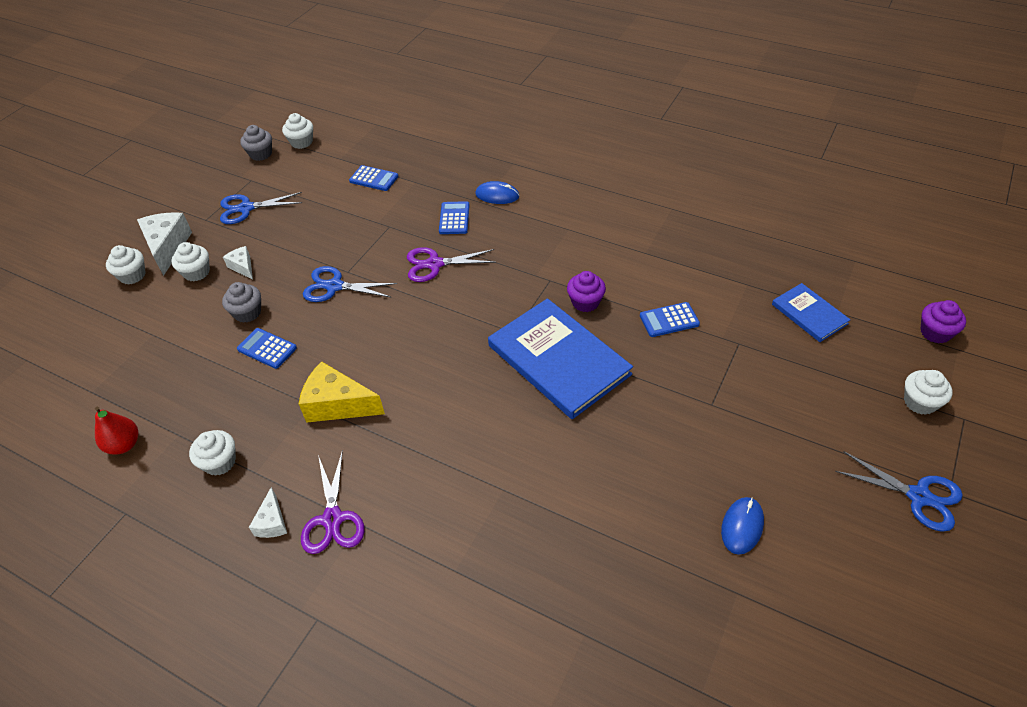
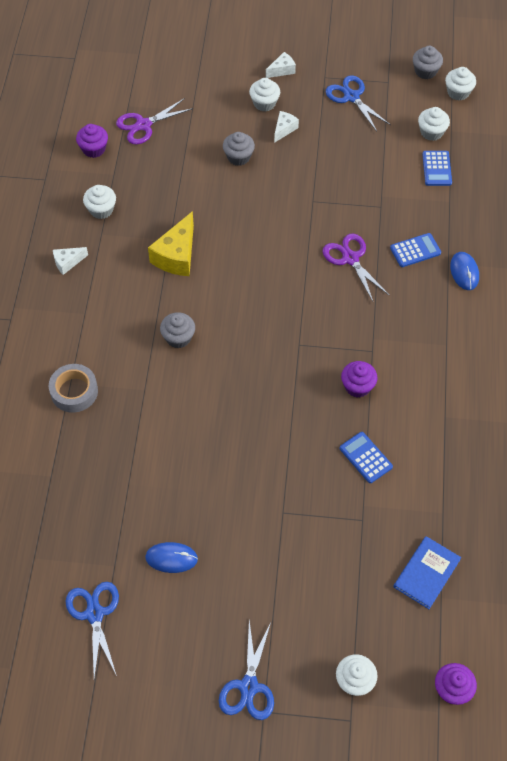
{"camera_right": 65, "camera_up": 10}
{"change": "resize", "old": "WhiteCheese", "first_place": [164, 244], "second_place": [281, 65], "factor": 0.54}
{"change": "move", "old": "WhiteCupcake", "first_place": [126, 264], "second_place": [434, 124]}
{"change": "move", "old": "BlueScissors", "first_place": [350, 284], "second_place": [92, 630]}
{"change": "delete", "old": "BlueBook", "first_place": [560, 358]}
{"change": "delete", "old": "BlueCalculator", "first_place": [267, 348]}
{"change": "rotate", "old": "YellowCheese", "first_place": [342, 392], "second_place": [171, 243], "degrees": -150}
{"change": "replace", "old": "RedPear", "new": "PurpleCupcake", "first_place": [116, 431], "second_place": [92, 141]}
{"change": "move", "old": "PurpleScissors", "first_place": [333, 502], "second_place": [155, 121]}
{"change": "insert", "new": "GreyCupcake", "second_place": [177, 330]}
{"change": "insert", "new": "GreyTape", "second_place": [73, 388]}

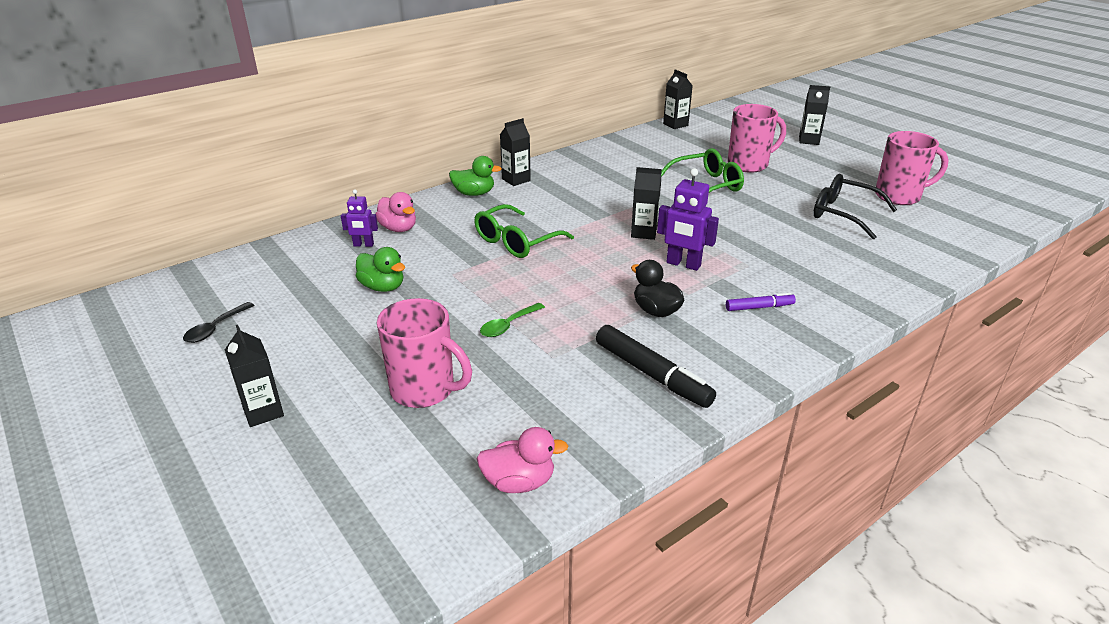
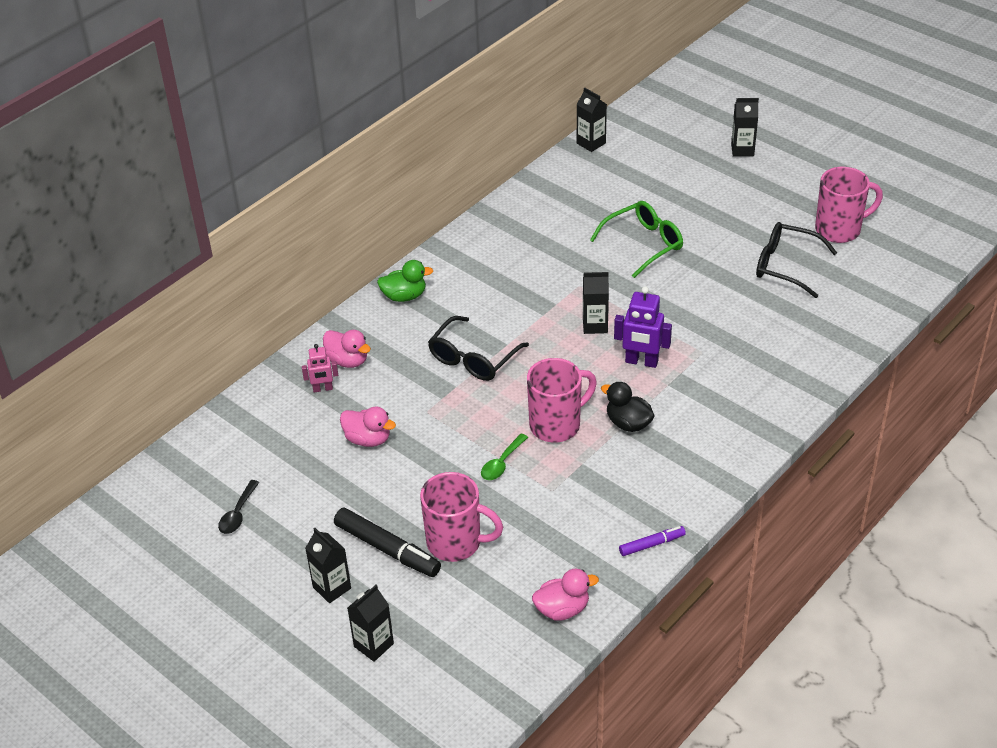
{"camera_right": -10, "camera_up": 10}
{"change": "move", "old": "PinkMug", "first_place": [756, 138], "second_place": [562, 400]}
{"change": "move", "old": "BlackCarton", "first_place": [515, 152], "second_place": [370, 623]}
{"change": "recolor", "old": "PurpleRobot", "new": "PinkRobot", "first_place": [359, 218], "second_place": [320, 368]}
{"change": "recolor", "old": "GreenGlasses", "new": "BlackGlasses", "first_place": [524, 231], "second_place": [478, 348]}
{"change": "recolor", "old": "GreenDuck", "new": "PinkDuck", "first_place": [380, 269], "second_place": [368, 427]}
{"change": "move", "old": "PurpleMarker", "first_place": [761, 302], "second_place": [652, 541]}
{"change": "move", "old": "BlackMarker", "first_place": [656, 366], "second_place": [387, 542]}

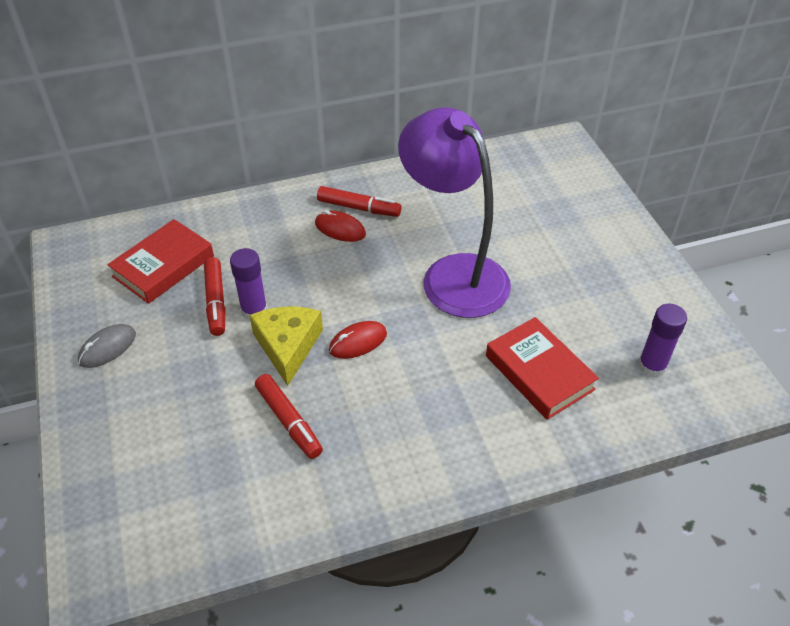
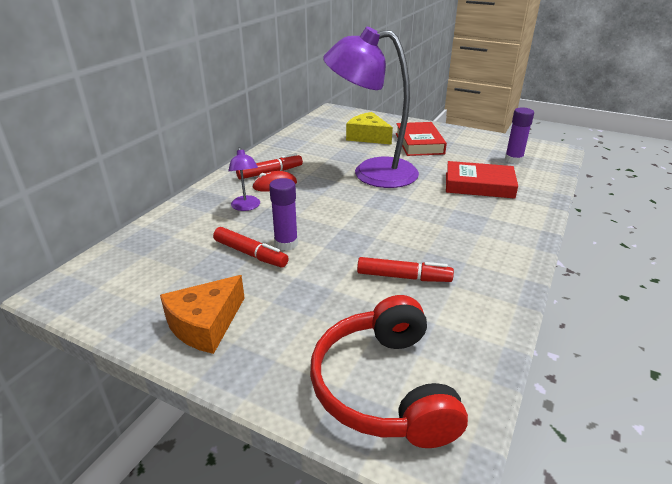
{"camera_right": -45, "camera_up": -15}
{"change": "move", "old": "RedBook", "first_place": [160, 261], "second_place": [421, 139]}
{"change": "move", "old": "YellowCheese", "first_place": [286, 346], "second_place": [369, 128]}
{"change": "delete", "old": "RedMouse", "first_place": [358, 340]}
{"change": "replace", "old": "GreyMouse", "new": "OrangeCheese", "first_place": [107, 346], "second_place": [202, 314]}
{"change": "insert", "new": "PurpleLamp", "second_place": [244, 179]}
{"change": "insert", "new": "RedHeadphones", "second_place": [389, 371]}

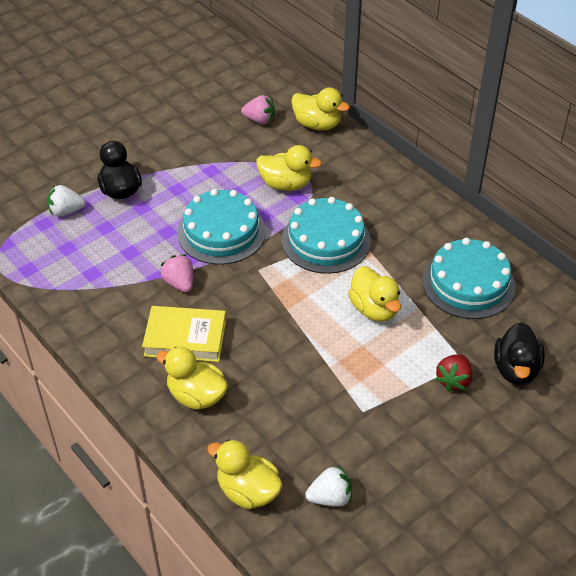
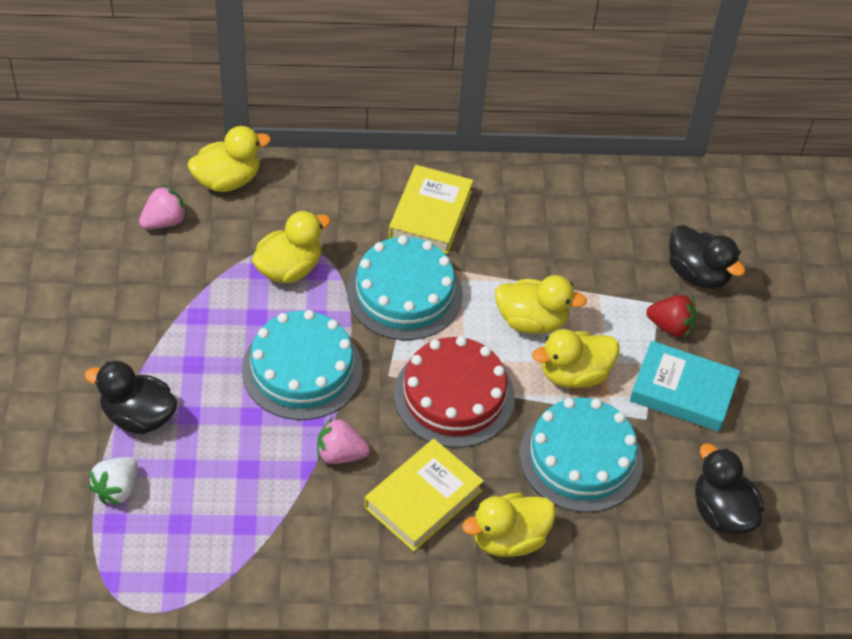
{"camera_right": -55, "camera_up": 5}
{"change": "move", "old": "TurquoiseCake", "first_place": [469, 278], "second_place": [581, 455]}
{"change": "rotate", "old": "RedStrawberry", "first_place": [454, 373], "second_place": [671, 316], "degrees": -45}
{"change": "move", "old": "YellowDuck", "first_place": [245, 474], "second_place": [576, 358]}
{"change": "replace", "old": "WhiteStrawberry", "new": "BlackDuck", "first_place": [328, 486], "second_place": [729, 489]}
{"change": "insert", "new": "YellowBook", "second_place": [431, 209]}
{"change": "insert", "new": "RedCake", "second_place": [454, 392]}
{"change": "insert", "new": "TurquoiseBook", "second_place": [685, 386]}

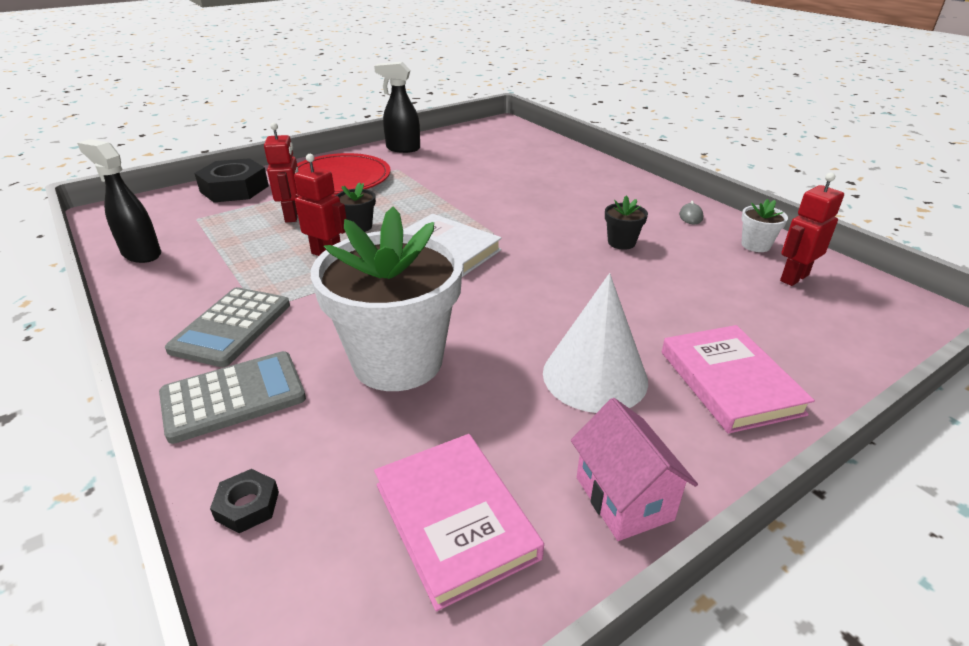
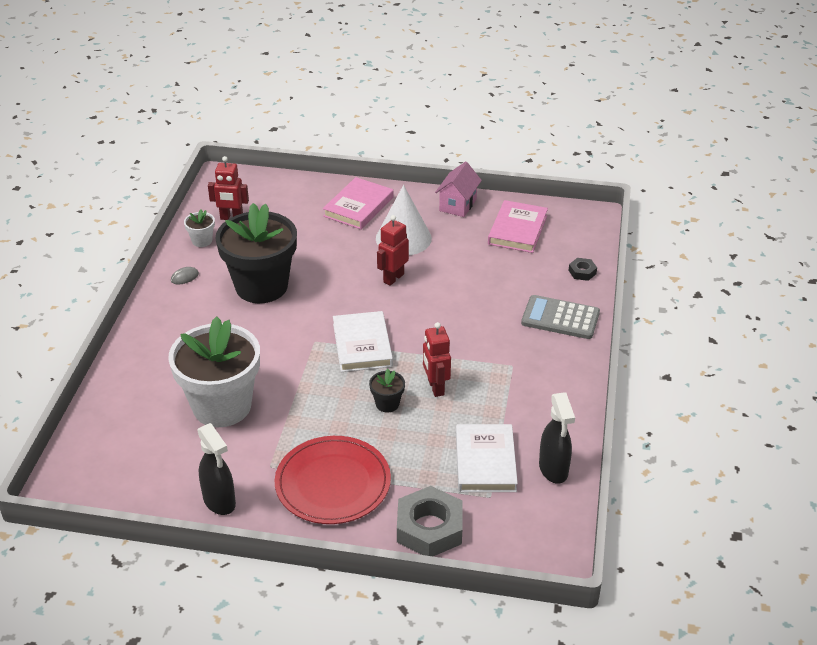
{"camera_right": -135, "camera_up": 5}
{"change": "move", "old": "RedRobot", "first_place": [281, 172], "second_place": [393, 250]}
{"change": "recolor", "old": "BlackNut", "new": "GreyNut", "first_place": [231, 180], "second_place": [430, 521]}
{"change": "resize", "old": "BlackFlowerPot", "first_place": [626, 222], "second_place": [256, 253], "factor": 2.47}
{"change": "move", "old": "WhiteFlowerPot", "first_place": [387, 299], "second_place": [214, 371]}
{"change": "delete", "old": "GreyCalculator", "first_place": [227, 327]}
{"change": "insert", "new": "WhiteBook", "second_place": [487, 458]}

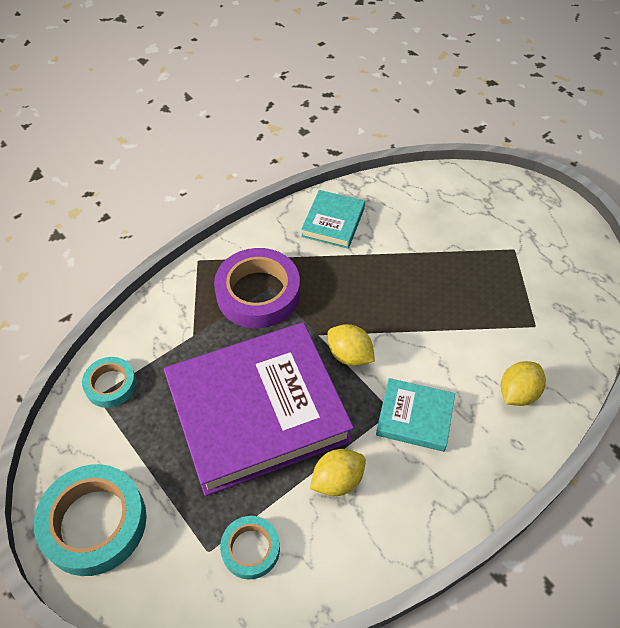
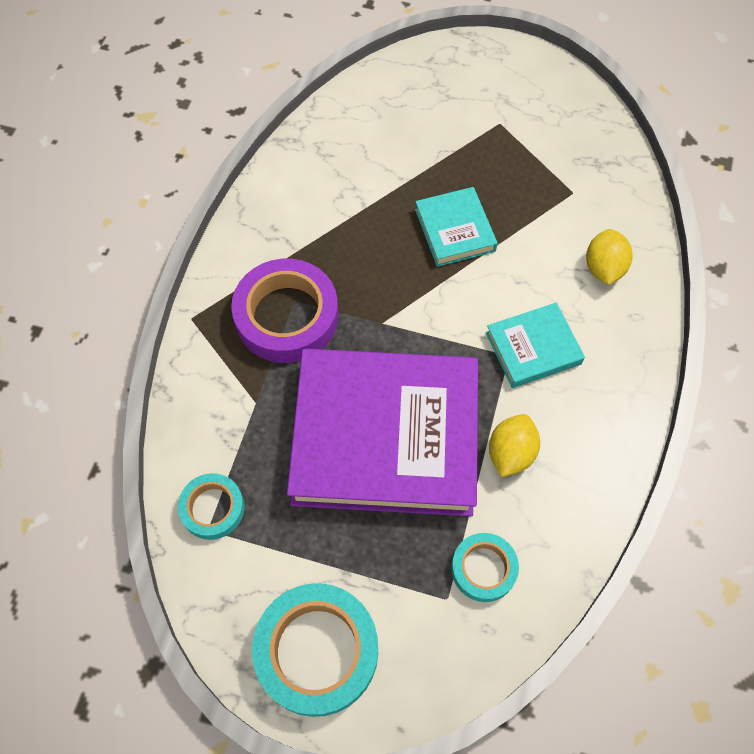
{"camera_right": -35, "camera_up": 10}
{"change": "move", "old": "TurquoiseBook", "first_place": [333, 219], "second_place": [456, 227]}
{"change": "rotate", "old": "PurpleBook", "first_place": [259, 409], "second_place": [382, 432], "degrees": 60}
{"change": "delete", "old": "YellowLemon", "first_place": [351, 345]}

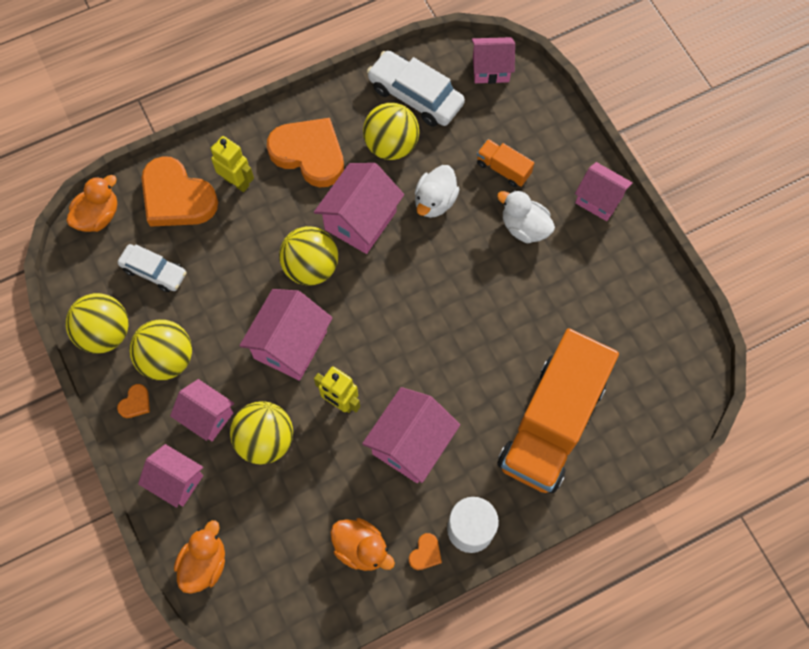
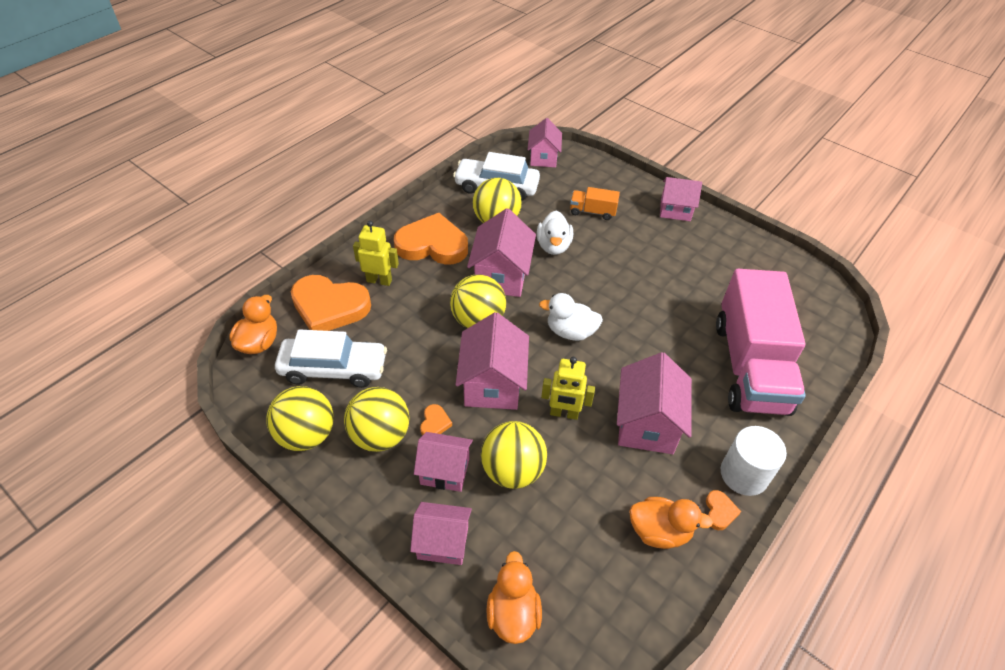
{"camera_right": -25, "camera_up": -20}
{"change": "rotate", "old": "PinkHouse", "first_place": [493, 60], "second_place": [545, 143], "degrees": -60}
{"change": "move", "old": "WhiteDuck", "first_place": [526, 217], "second_place": [571, 317]}
{"change": "resize", "old": "WhiteCar", "first_place": [152, 268], "second_place": [331, 358], "factor": 1.54}
{"change": "recolor", "old": "OrangeTruck", "new": "PinkTruck", "first_place": [558, 410], "second_place": [761, 342]}
{"change": "move", "old": "OrangeHeart", "first_place": [133, 401], "second_place": [436, 420]}

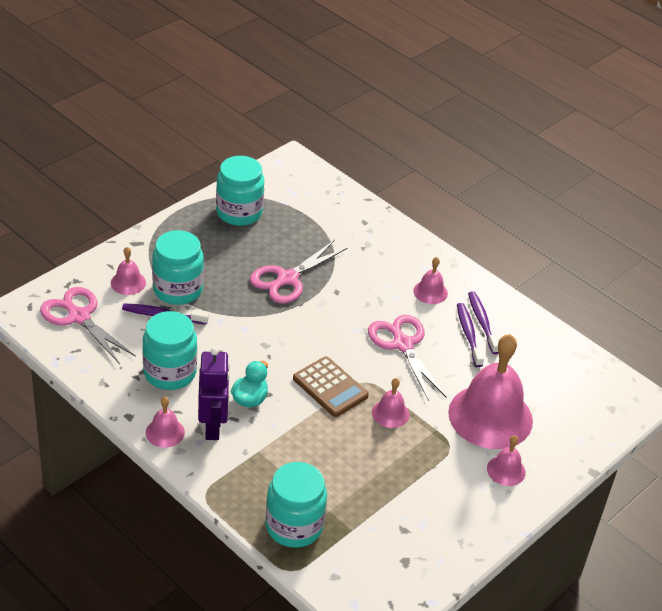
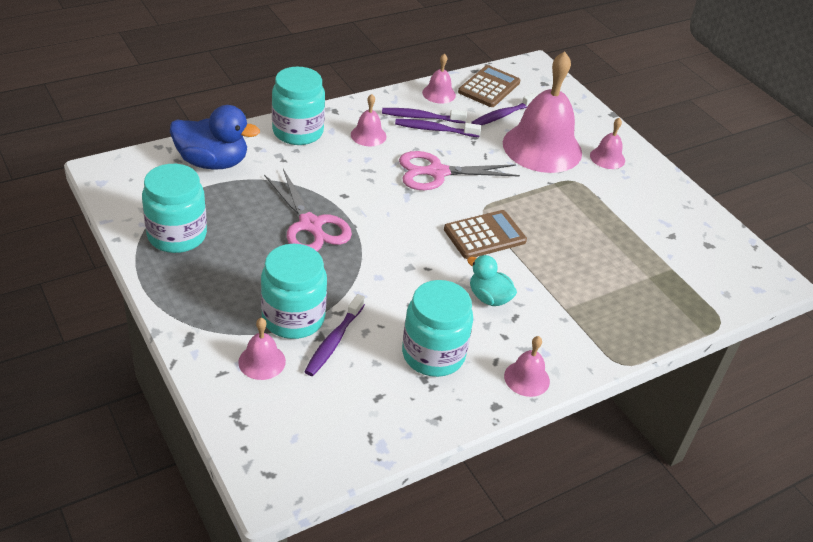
{"camera_right": -75, "camera_up": 0}
{"change": "delete", "old": "PinkScissors", "first_place": [88, 325]}
{"change": "delete", "old": "PurpleRobot", "first_place": [214, 393]}
{"change": "move", "old": "PinkBell", "first_place": [390, 403], "second_place": [439, 78]}
{"change": "move", "old": "TurquoiseJar", "first_place": [296, 505], "second_place": [298, 106]}
{"change": "insert", "new": "BrownCalculator", "second_place": [489, 86]}
{"change": "insert", "new": "PurpleToothbrush", "second_place": [504, 109]}
{"change": "insert", "new": "BlueDuck", "second_place": [215, 137]}

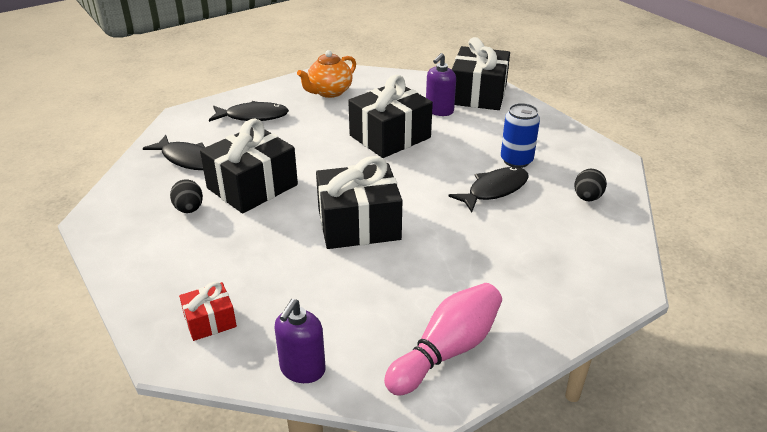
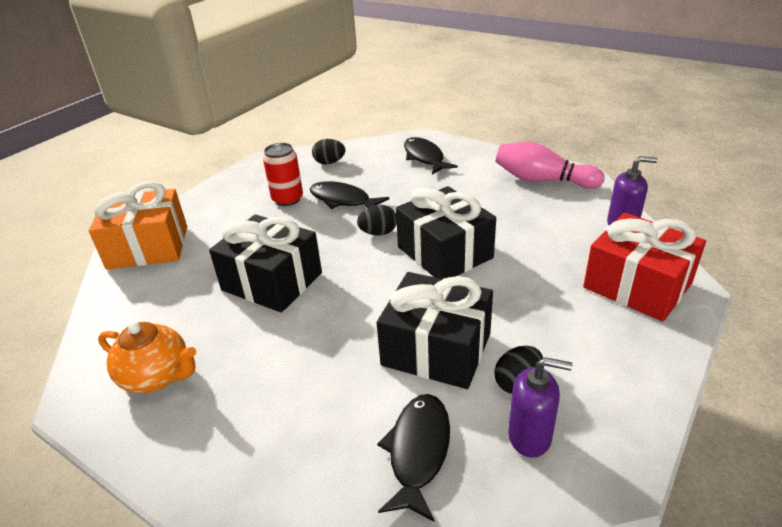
{"camera_right": -110, "camera_up": 0}
{"change": "recolor", "old": "BlackGift", "new": "OrangeGift", "first_place": [481, 73], "second_place": [138, 225]}
{"change": "move", "old": "PurpleSoapDispenser", "first_place": [441, 84], "second_place": [540, 407]}
{"change": "move", "old": "BlackFish", "first_place": [249, 111], "second_place": [431, 155]}
{"change": "recolor", "old": "BlueCan", "new": "RedCan", "first_place": [520, 135], "second_place": [283, 174]}
{"change": "resize", "old": "RedGift", "first_place": [208, 311], "second_place": [644, 267], "factor": 1.99}
{"change": "insert", "new": "BlackEgg", "second_place": [377, 220]}

